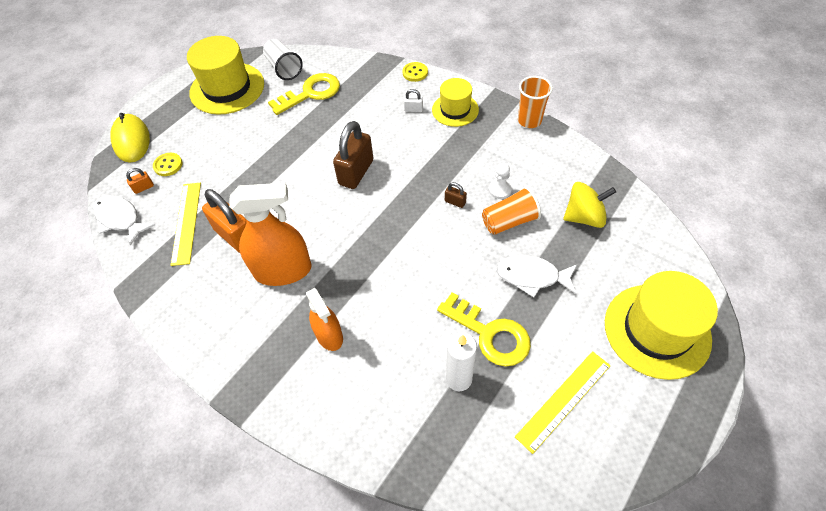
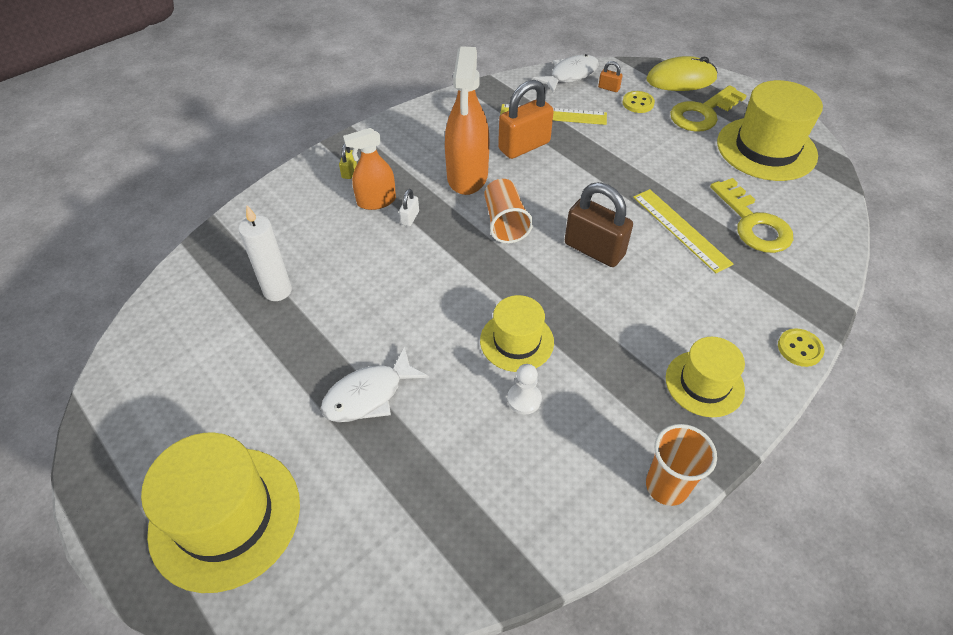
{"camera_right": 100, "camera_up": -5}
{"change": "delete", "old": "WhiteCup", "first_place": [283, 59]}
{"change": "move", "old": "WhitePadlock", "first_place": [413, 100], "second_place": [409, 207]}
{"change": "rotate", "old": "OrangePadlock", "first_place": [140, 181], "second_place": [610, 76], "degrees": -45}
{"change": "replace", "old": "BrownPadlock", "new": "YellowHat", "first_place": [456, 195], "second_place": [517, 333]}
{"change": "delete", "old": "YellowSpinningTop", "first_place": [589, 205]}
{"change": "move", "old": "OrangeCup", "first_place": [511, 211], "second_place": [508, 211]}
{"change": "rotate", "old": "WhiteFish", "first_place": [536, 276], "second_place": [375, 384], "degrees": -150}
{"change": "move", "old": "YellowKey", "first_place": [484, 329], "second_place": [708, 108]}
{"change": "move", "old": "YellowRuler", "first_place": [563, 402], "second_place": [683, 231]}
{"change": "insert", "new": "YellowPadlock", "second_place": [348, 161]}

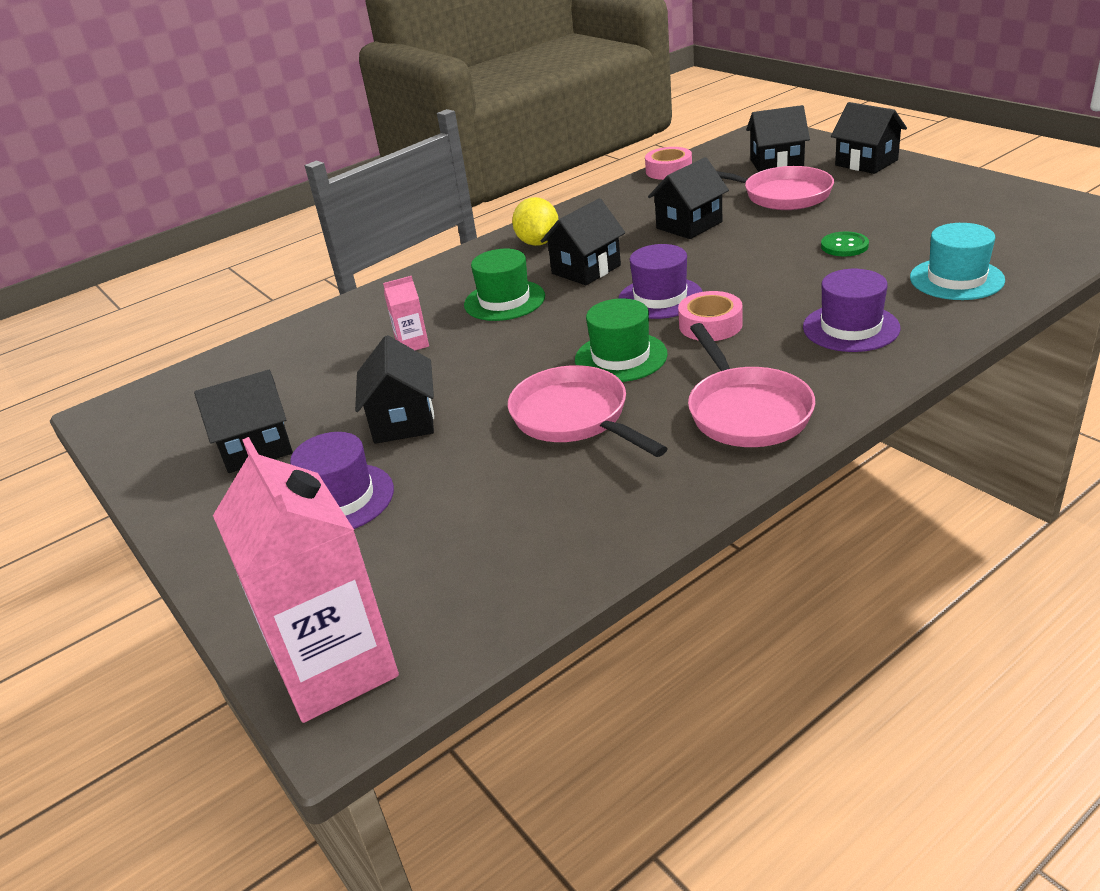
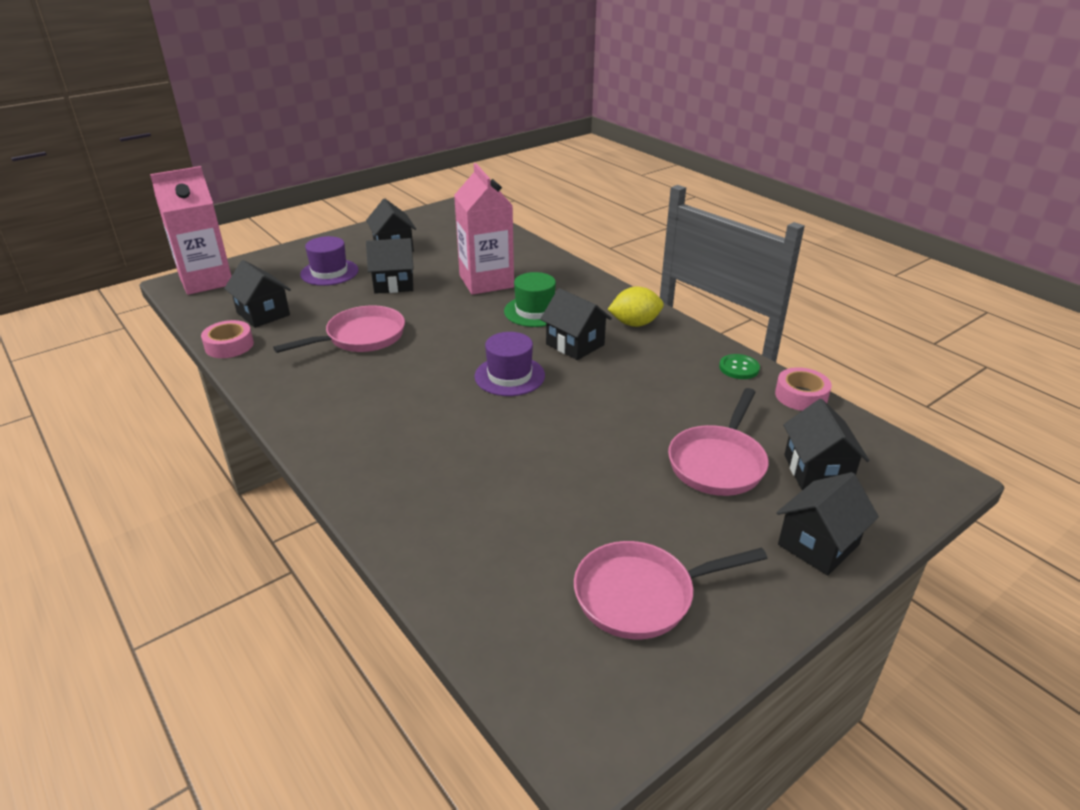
{"camera_right": 85, "camera_up": 0}
{"change": "move", "old": "BlackHouse", "first_place": [688, 198], "second_place": [257, 294]}
{"change": "delete", "old": "TurquoiseHat", "first_place": [957, 261]}
{"change": "move", "old": "GreenButton", "first_place": [845, 244], "second_place": [739, 366]}
{"change": "delete", "old": "PurpleHat", "first_place": [852, 310]}
{"change": "resize", "old": "PinkCarton", "first_place": [406, 313], "second_place": [484, 229], "factor": 2.33}
{"change": "move", "old": "PinkTape", "first_place": [710, 316], "second_place": [227, 339]}
{"change": "delete", "old": "GreenHat", "first_place": [621, 340]}
{"change": "move", "old": "PinkPan", "first_place": [751, 385], "second_place": [671, 590]}

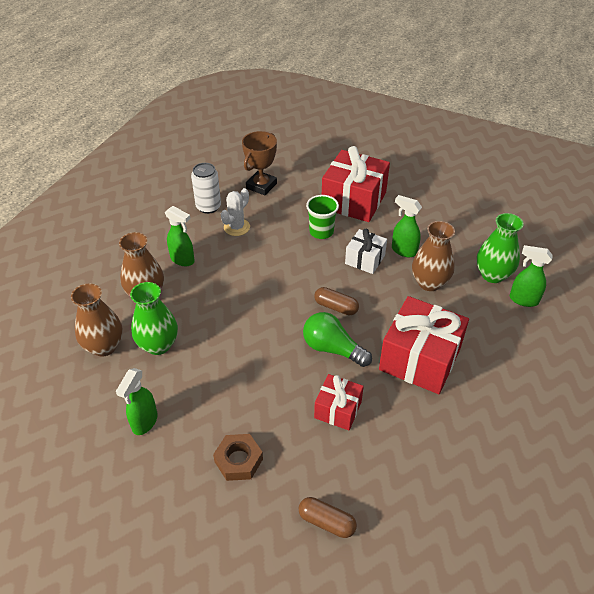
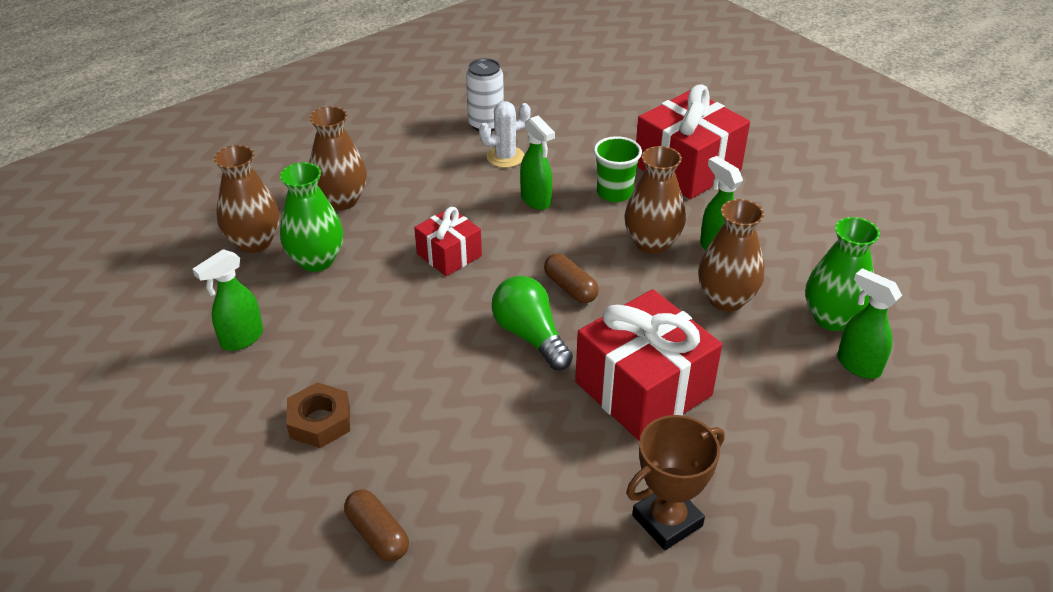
{"camera_right": 25, "camera_up": -5}
{"change": "move", "old": "BrownTrophy", "first_place": [259, 163], "second_place": [675, 482]}
{"change": "move", "old": "GreenSprayBottle", "first_place": [180, 236], "second_place": [537, 163]}
{"change": "replace", "old": "WhiteGift", "new": "BrownVase", "first_place": [366, 251], "second_place": [655, 200]}
{"change": "move", "old": "RedGift", "first_place": [339, 402], "second_place": [448, 241]}

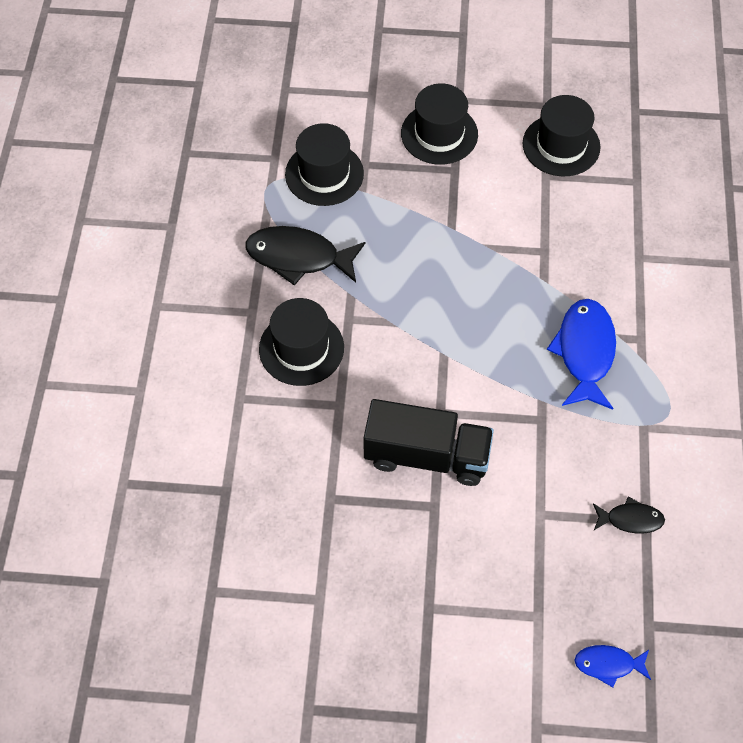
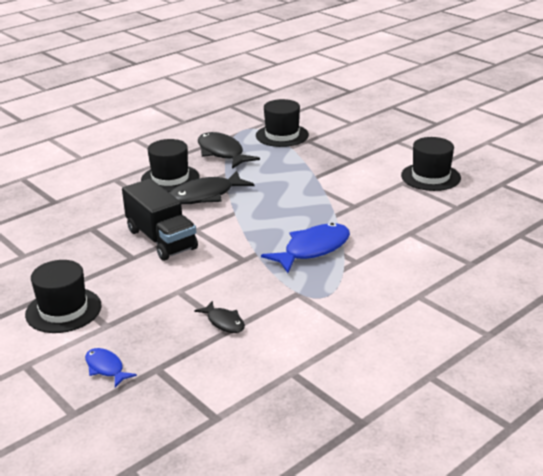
{"camera_right": 45, "camera_up": -30}
{"change": "move", "old": "BlackHat", "first_place": [439, 124], "second_place": [63, 296]}
{"change": "insert", "new": "BlackFish", "second_place": [212, 187]}

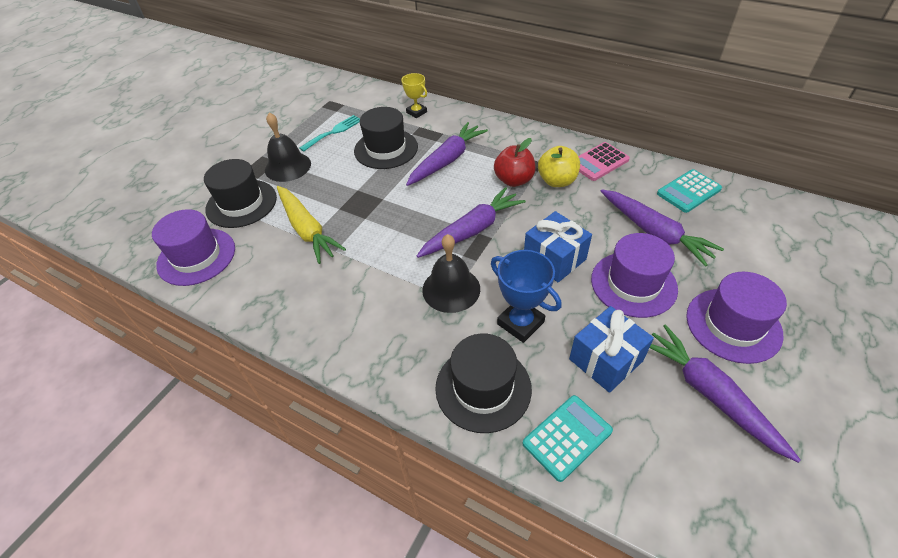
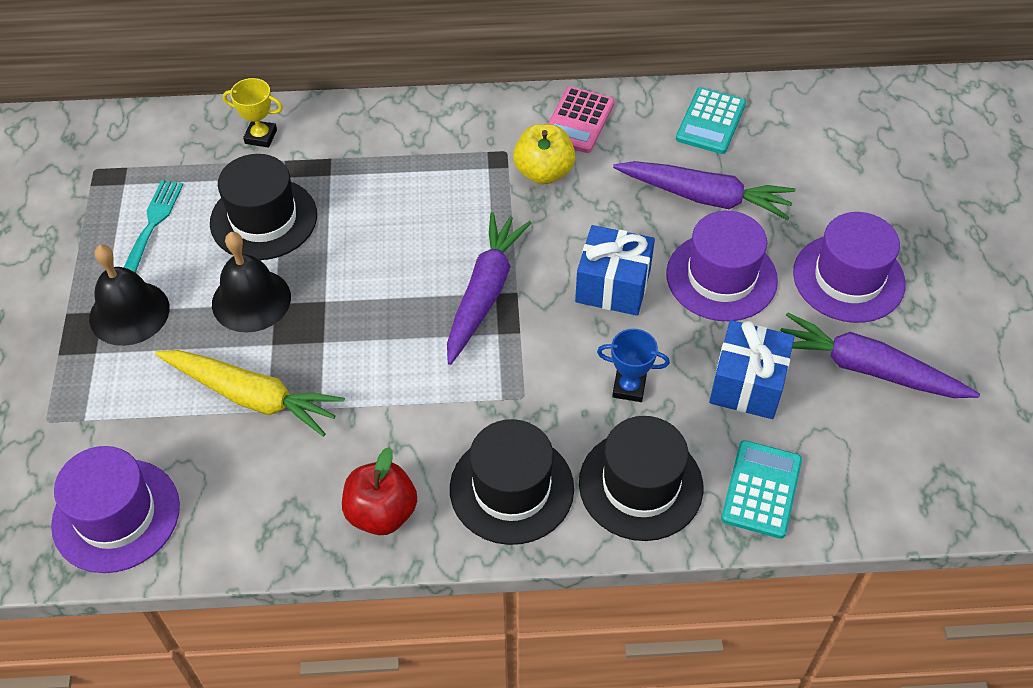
{"camera_right": -35, "camera_up": 5}
{"change": "delete", "old": "PurpleCarrot", "first_place": [447, 154]}
{"change": "move", "old": "RedApple", "first_place": [515, 162], "second_place": [379, 491]}
{"change": "move", "old": "BlackHat", "first_place": [240, 193], "second_place": [512, 482]}
{"change": "move", "old": "BlackBell", "first_place": [451, 273], "second_place": [251, 282]}
{"change": "resize", "old": "BlueTrophy", "first_place": [526, 296], "second_place": [633, 365], "factor": 0.65}

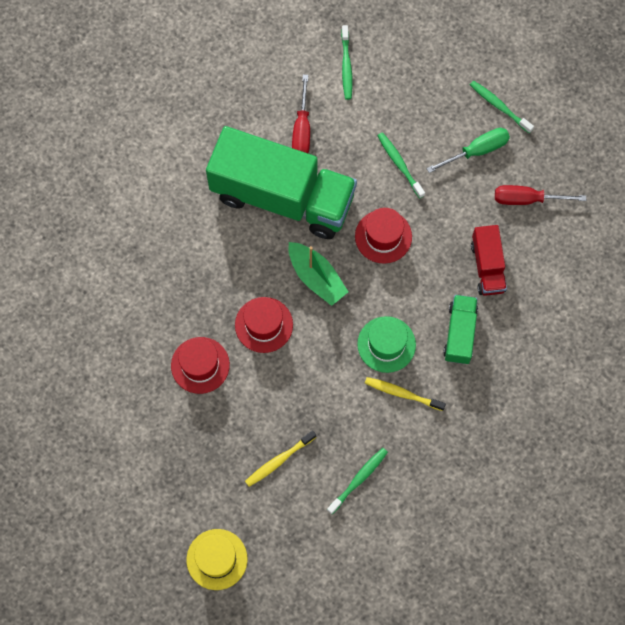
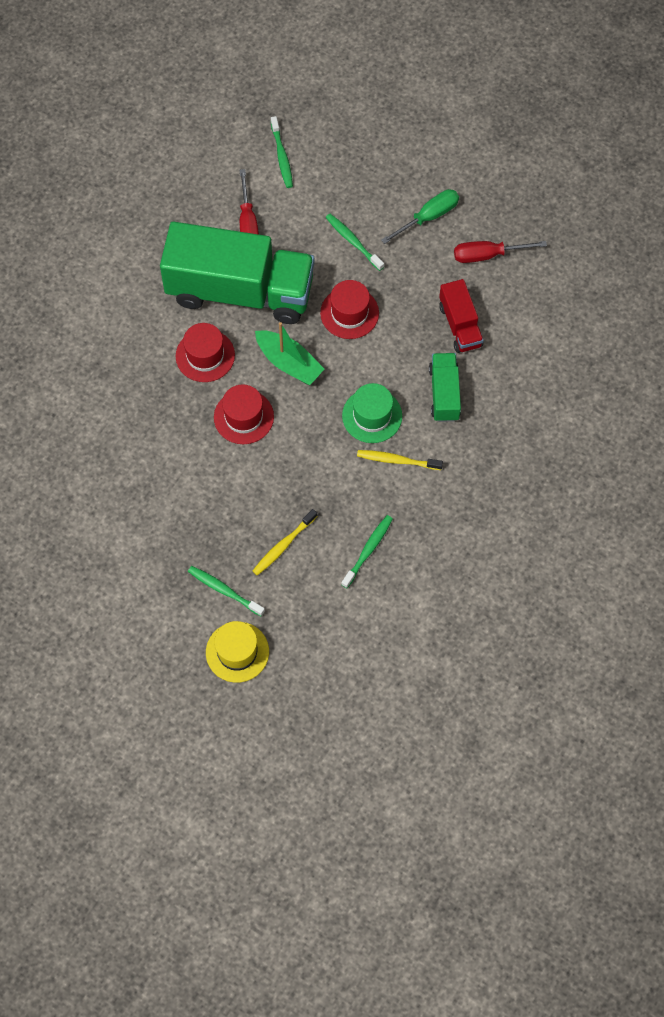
{"camera_right": -10, "camera_up": -5}
{"change": "move", "old": "GreenToothbrush", "first_place": [502, 106], "second_place": [226, 591]}
{"change": "move", "old": "RedHat", "first_place": [200, 365], "second_place": [205, 352]}

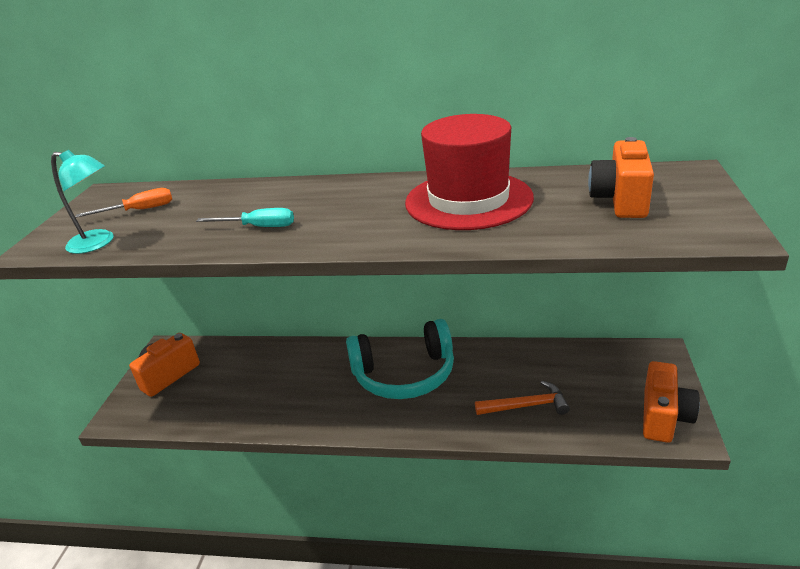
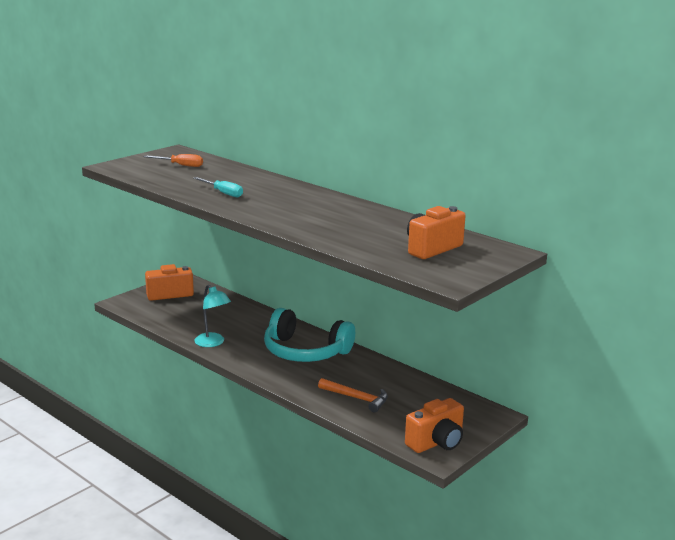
{"camera_right": 30, "camera_up": -10}
{"change": "delete", "old": "RedHat", "first_place": [469, 172]}
{"change": "move", "old": "TurquoiseLamp", "first_place": [82, 202], "second_place": [212, 316]}

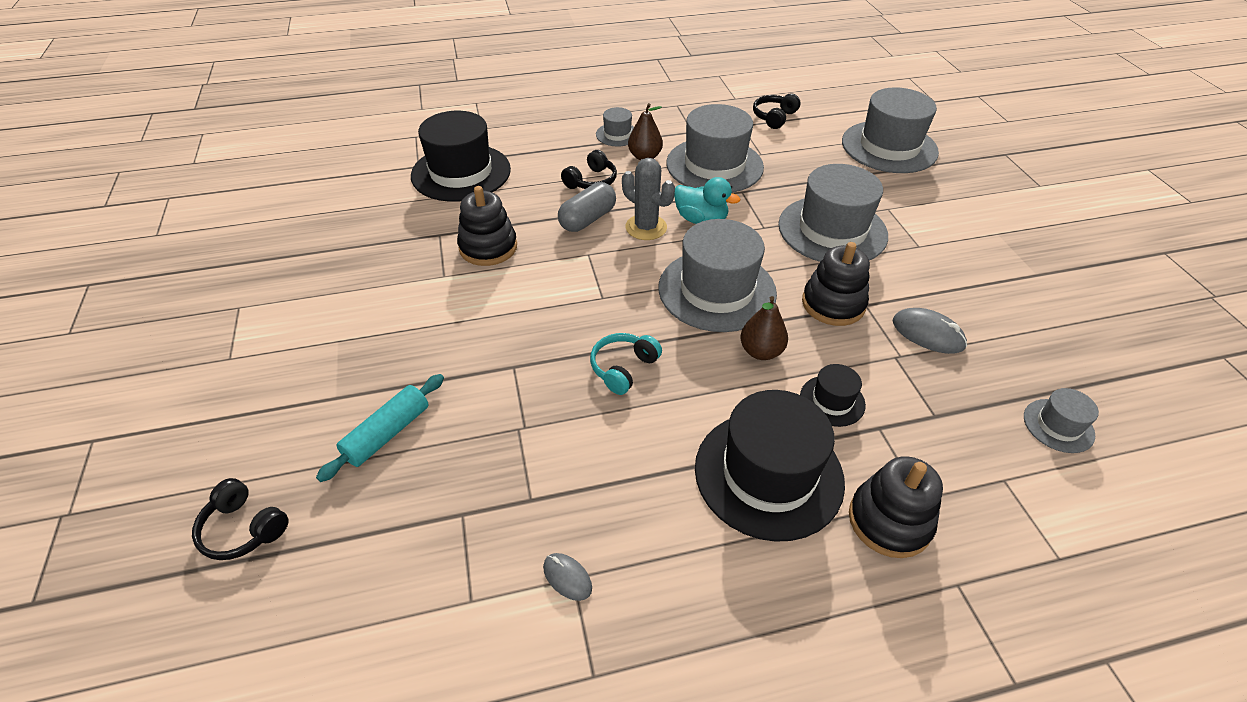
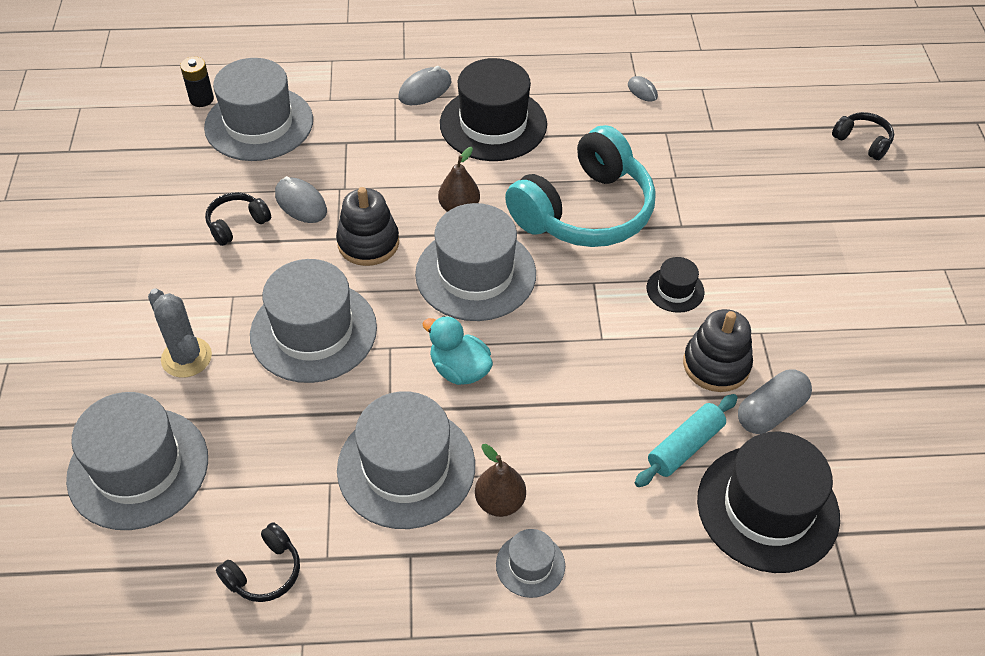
{"camera_right": -170, "camera_up": 5}
{"change": "move", "old": "BlackHeadphones", "first_place": [589, 169], "second_place": [238, 219]}
{"change": "move", "old": "GreyCactus", "first_place": [648, 199], "second_place": [180, 333]}
{"change": "move", "old": "GreyCapsule", "first_place": [587, 207], "second_place": [775, 401]}
{"change": "resize", "old": "TurquoiseHeadphones", "first_place": [626, 364], "second_place": [580, 186], "factor": 2.3}
{"change": "move", "old": "BlackHat", "first_place": [833, 395], "second_place": [676, 285]}
{"change": "move", "old": "TurquoiseRollingPin", "first_place": [380, 428], "second_place": [686, 440]}
{"change": "resize", "old": "GreyHat", "first_place": [1061, 420], "second_place": [258, 109], "factor": 2.11}
{"change": "replace", "old": "BlackStackingToy", "new": "GreyMouse", "first_place": [896, 507], "second_place": [424, 85]}
{"change": "insert", "new": "BlackBattery", "second_place": [197, 82]}

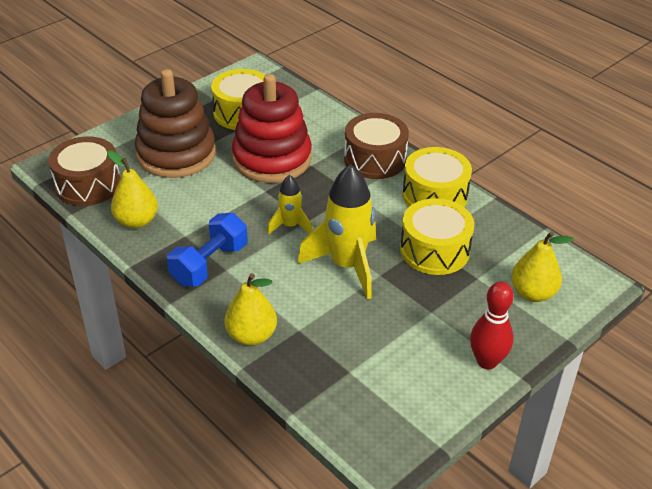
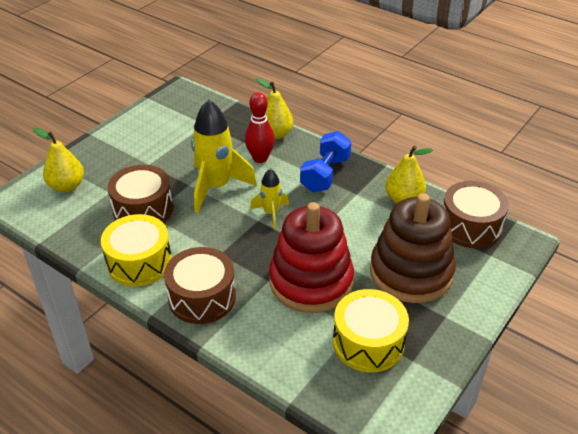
{"camera_right": 170, "camera_up": 0}
{"change": "recolor", "old": "YellowDrum", "new": "BrownDrum", "first_place": [437, 236], "second_place": [140, 194]}
{"change": "move", "old": "RedBowlingPin", "first_place": [492, 325], "second_place": [260, 127]}

